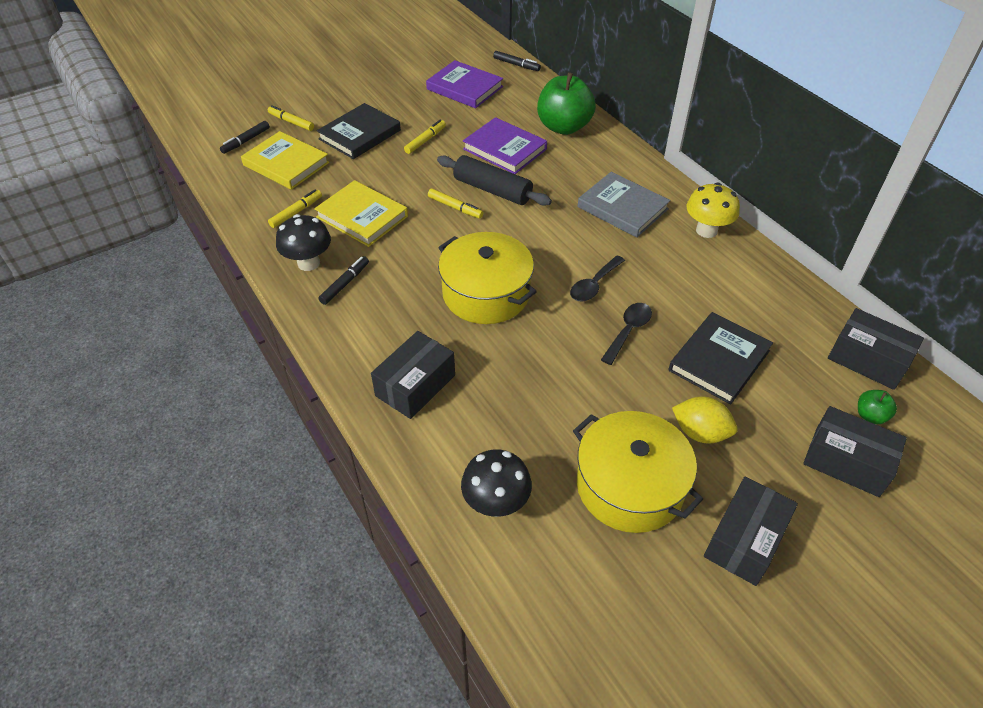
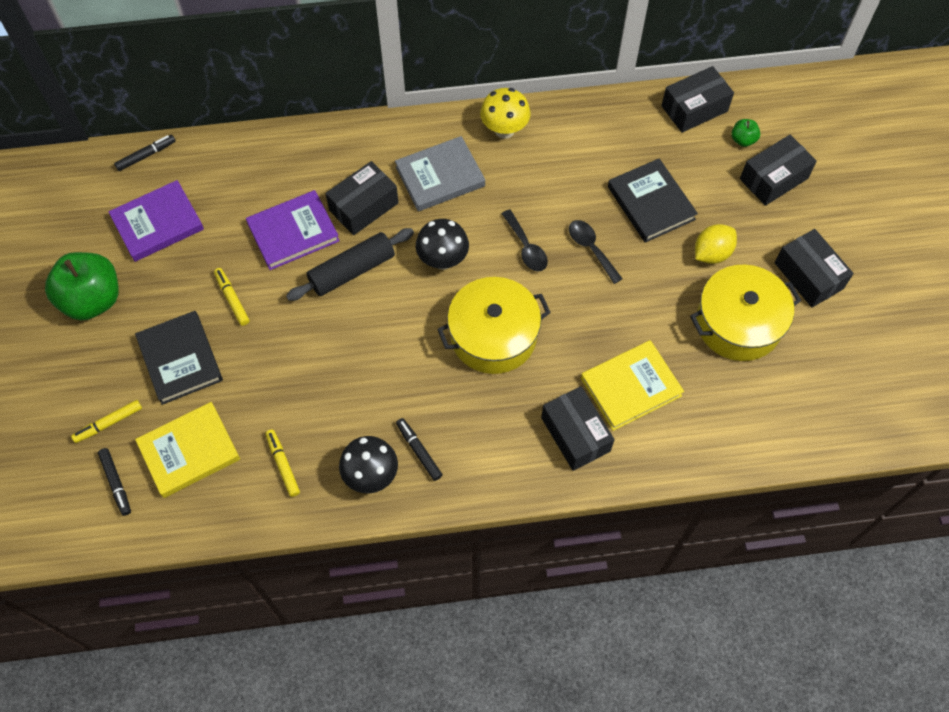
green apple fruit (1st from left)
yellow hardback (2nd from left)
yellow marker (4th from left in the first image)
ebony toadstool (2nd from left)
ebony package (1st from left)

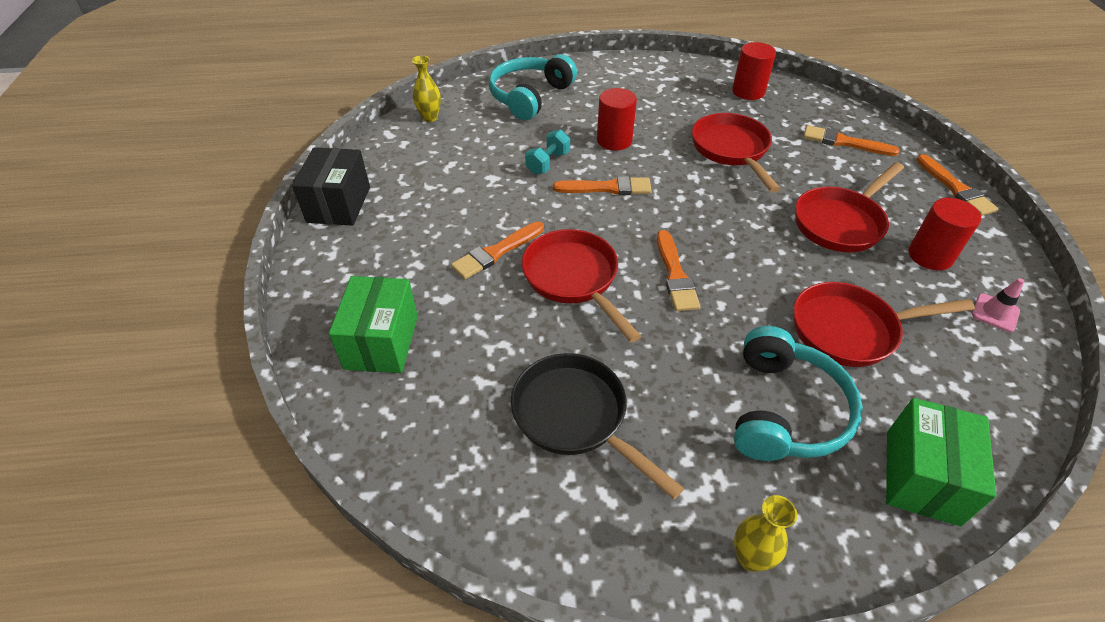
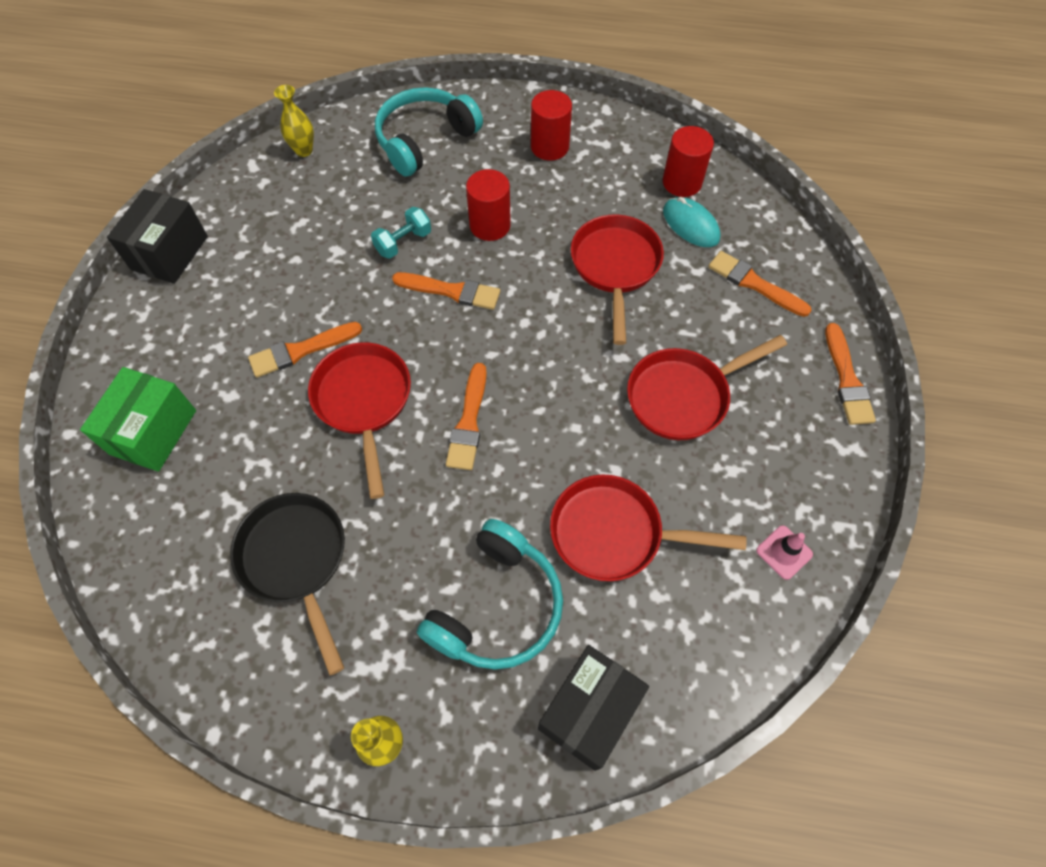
scarlet solid cylinder (2nd from left)
ebony package (2nd from left)
turquoise computer mouse

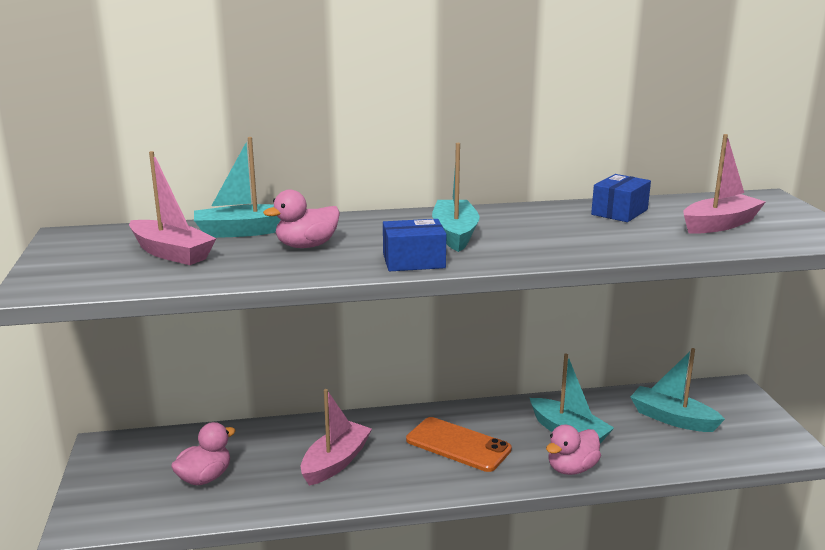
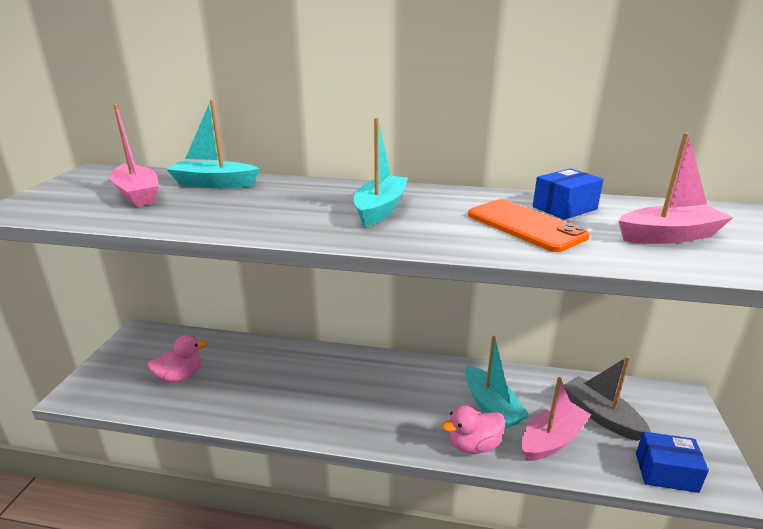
rose-pink duck (2nd from left in the first image)
blue package (2nd from left)
ash-grey toy boat
rose-pink toy boat (2nd from left)
orange-coloured smartphone

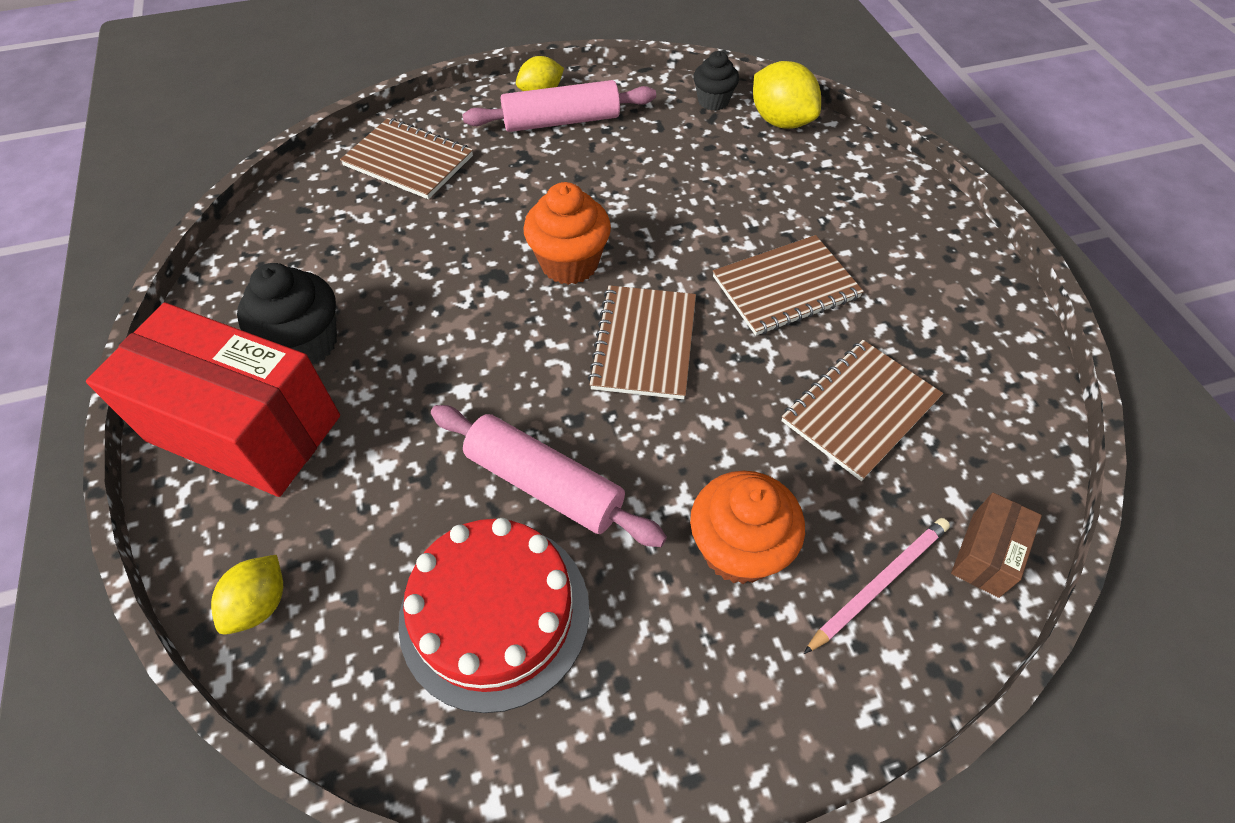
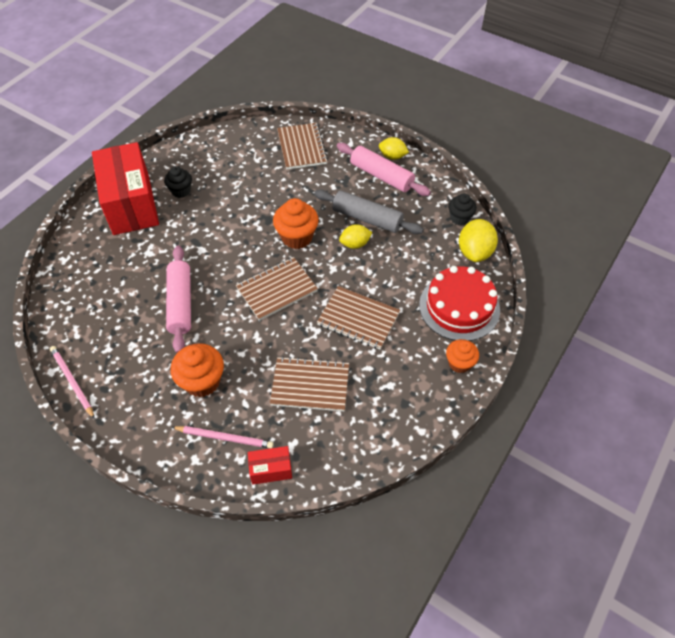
ebony muffin (1st from left)
scarlet package (2nd from left)
scarlet gateau
yellow citrus fruit (1st from left)
ash-grey rolling pin
orange-coloured muffin (3rd from left)
rose-pink pencil (1st from left)

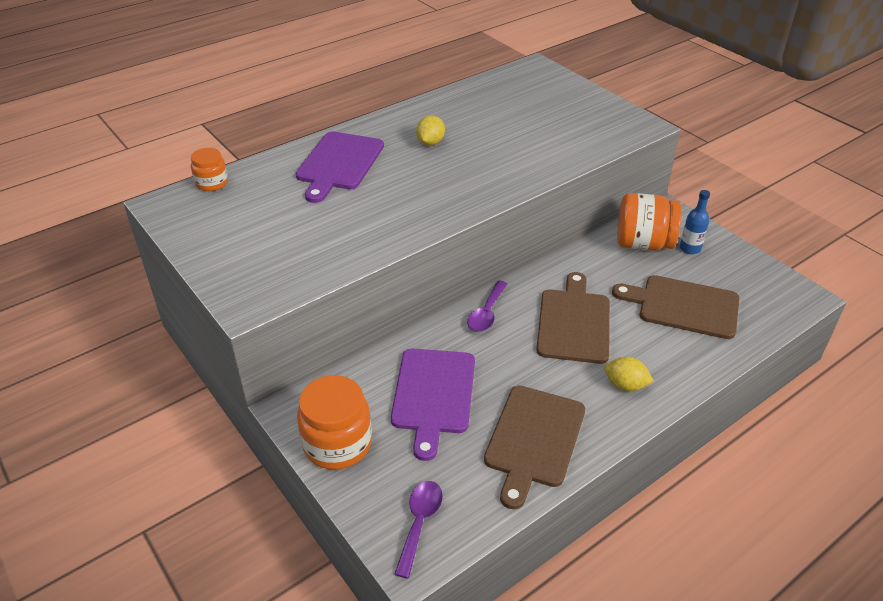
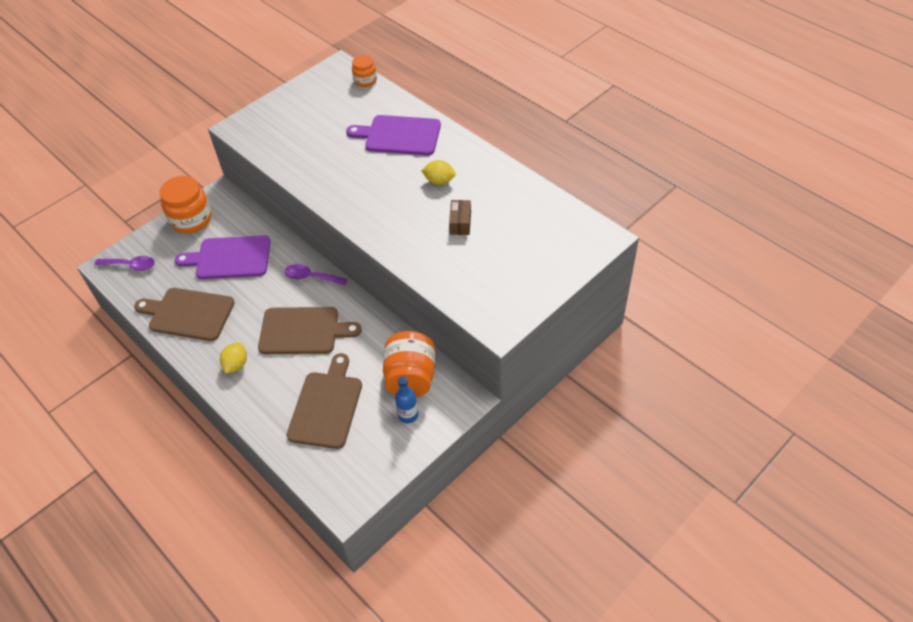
brown package

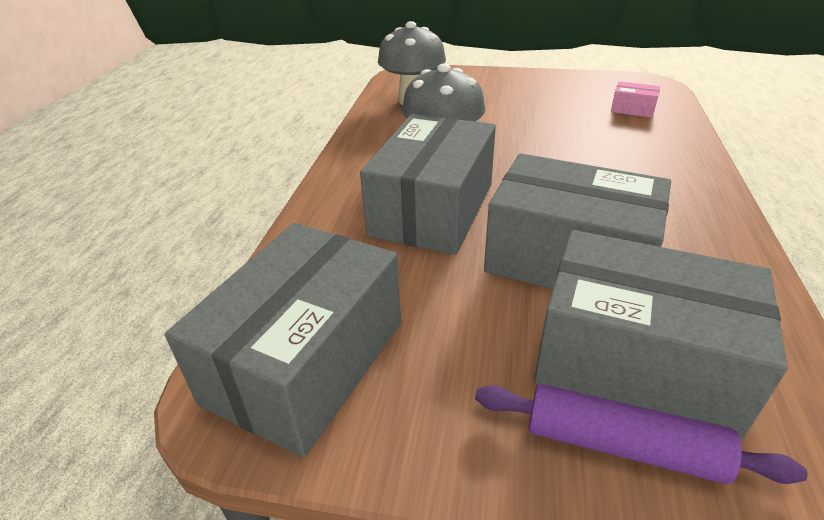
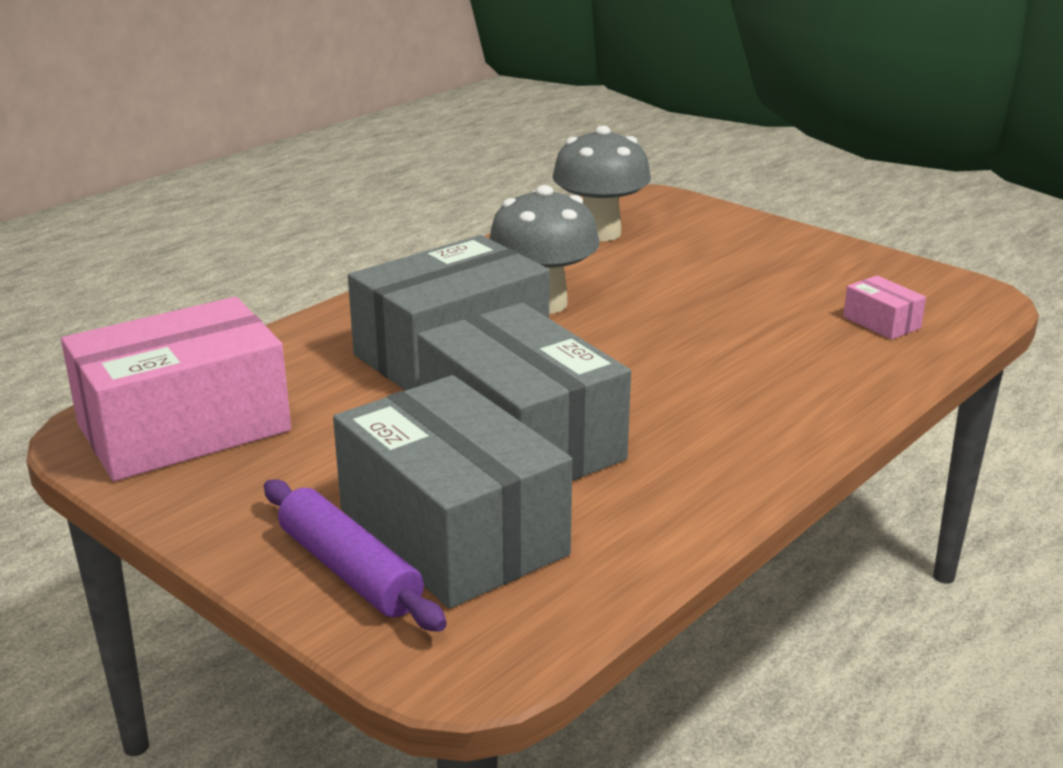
rose-pink package (1st from left)

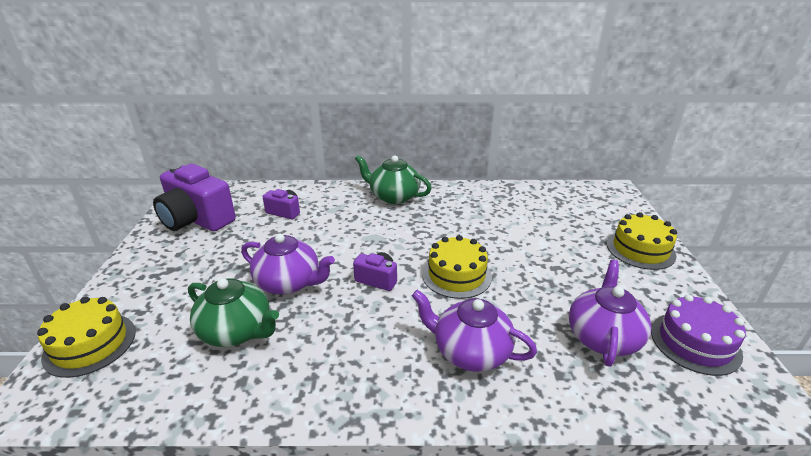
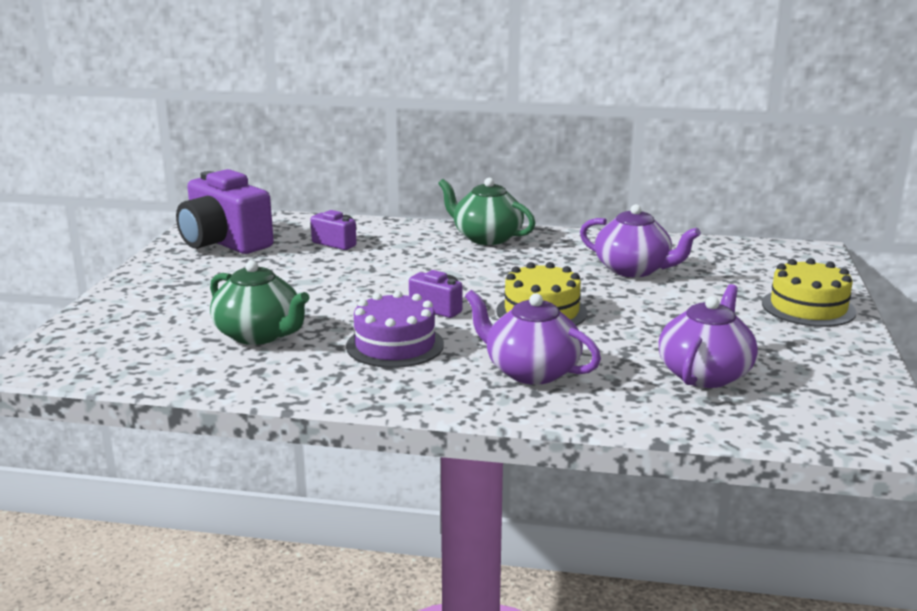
purple tea pot (2nd from left)
purple gateau
yellow gateau (1st from left in the first image)

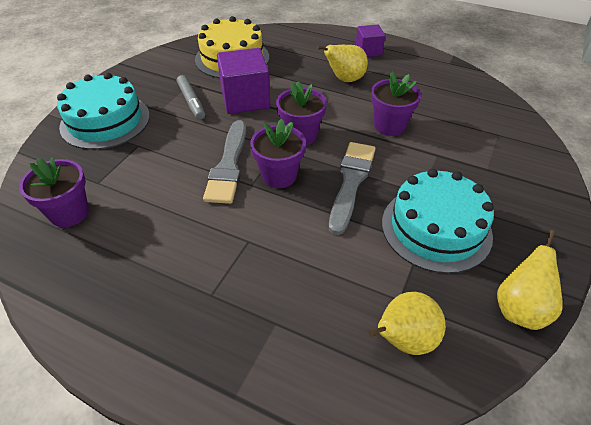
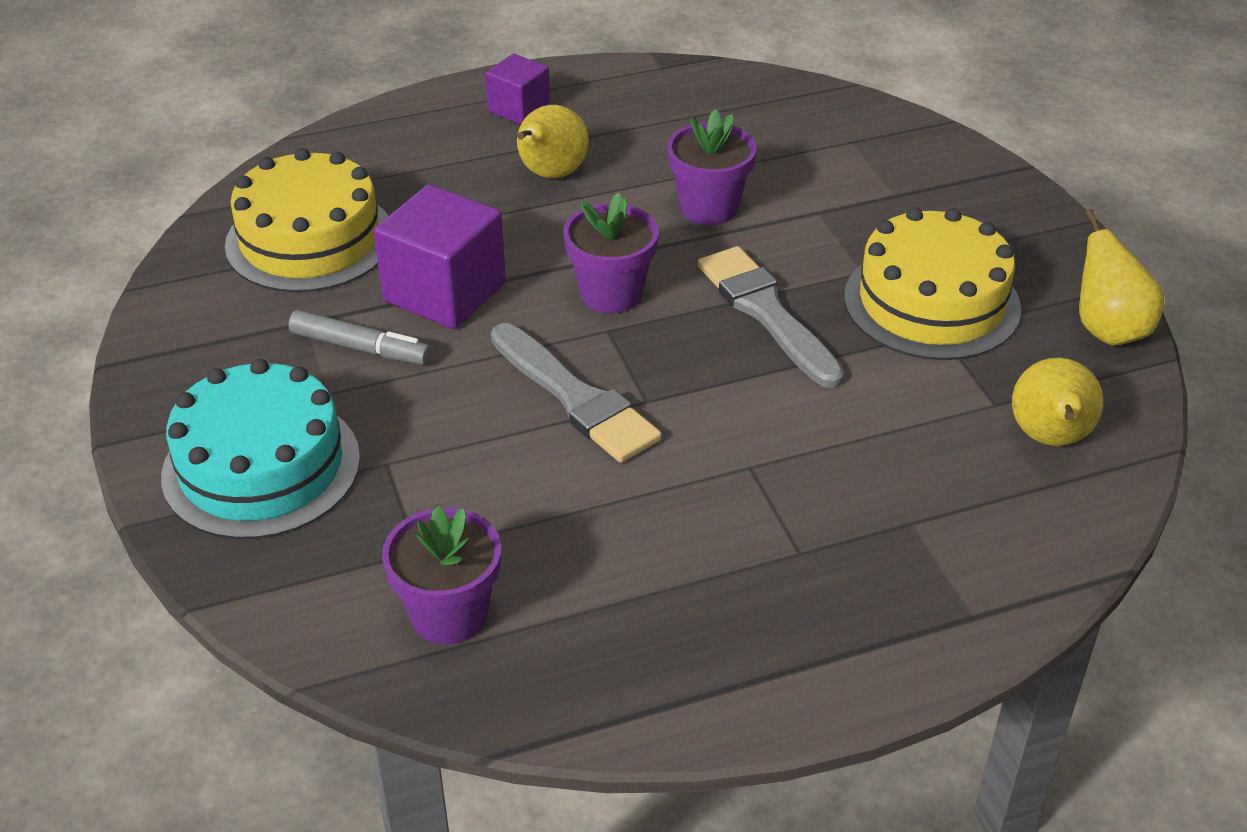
purple plant pot (2nd from left in the first image)
yellow gateau (2nd from left)

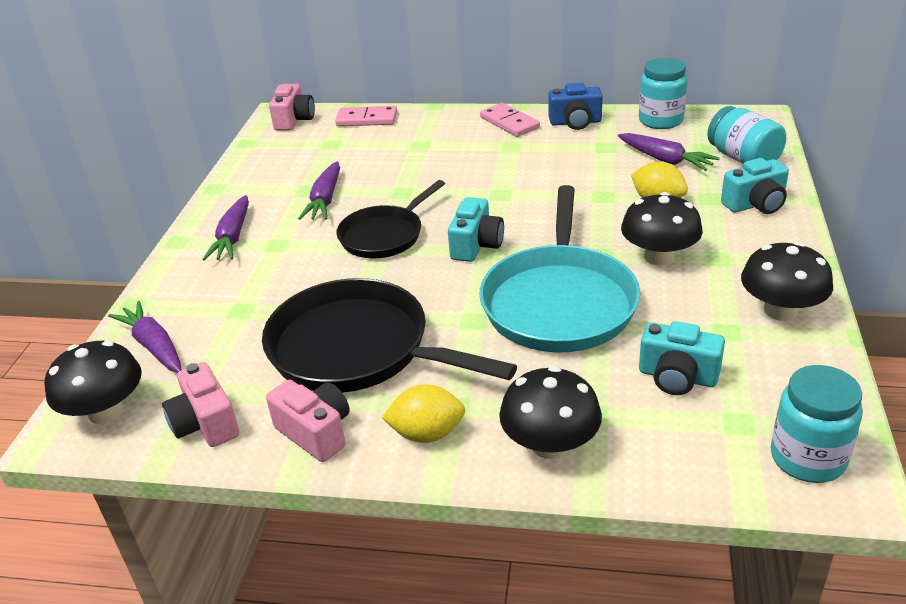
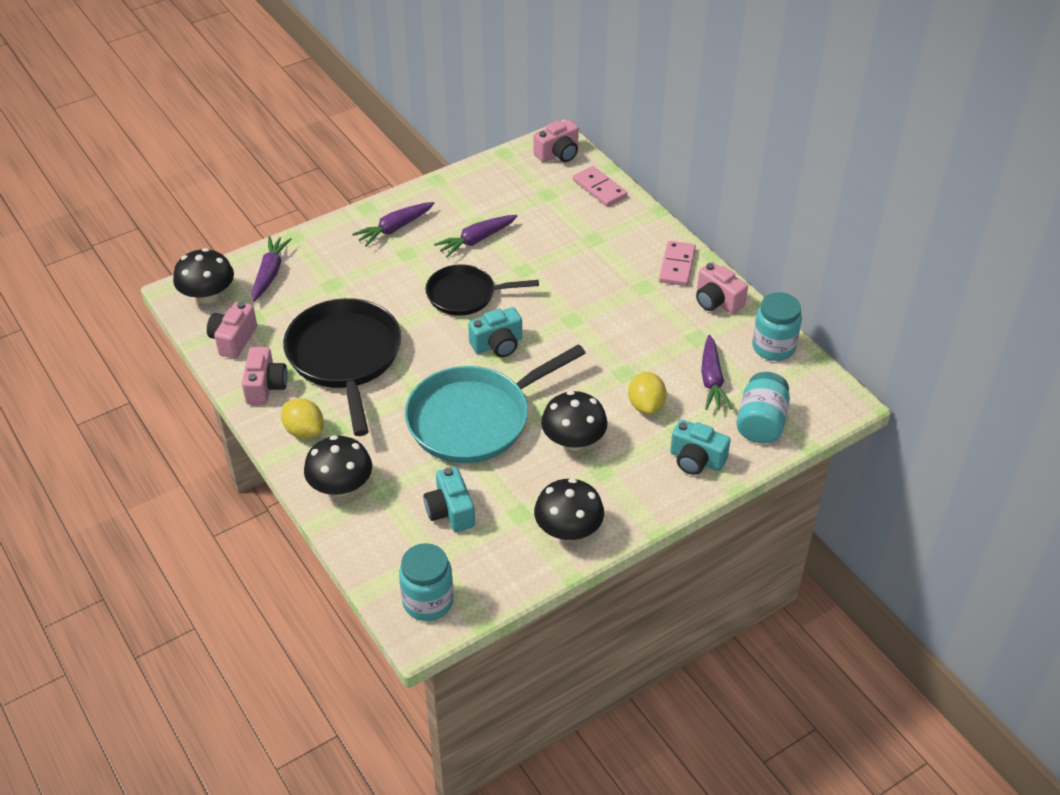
rose-pink photo camera (4th from left)

